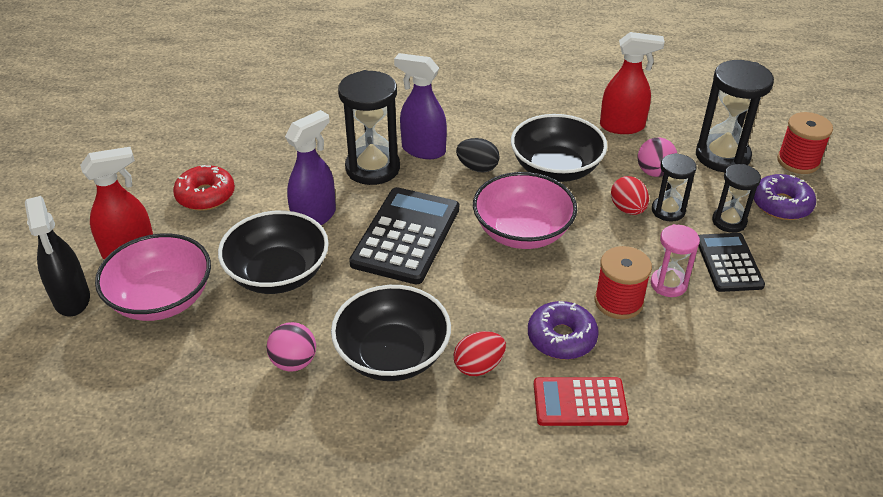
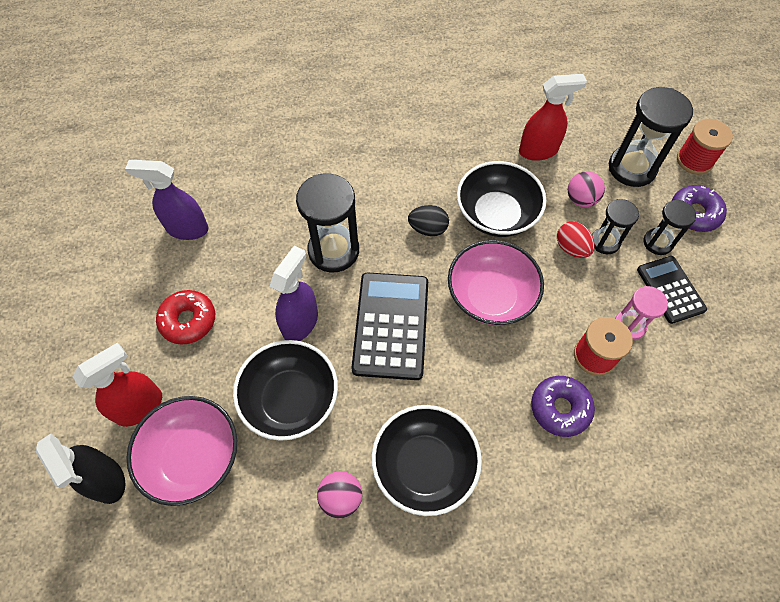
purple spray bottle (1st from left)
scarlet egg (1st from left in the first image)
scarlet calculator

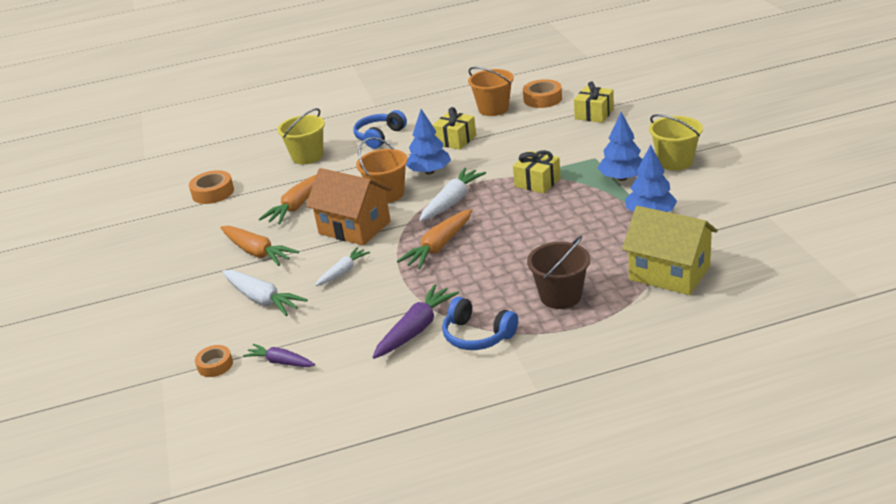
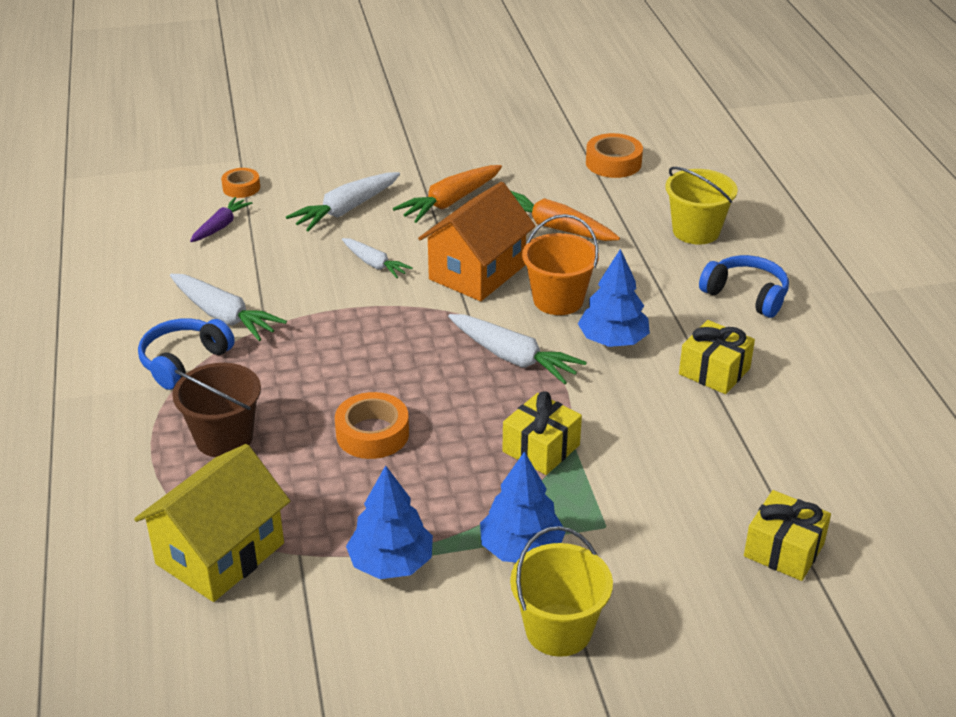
orange-coloured pail (2nd from left in the first image)
orange-coloured roll of tape (2nd from left)
orange-coloured toy carrot (3rd from left in the first image)
snow-white toy carrot (1st from left)

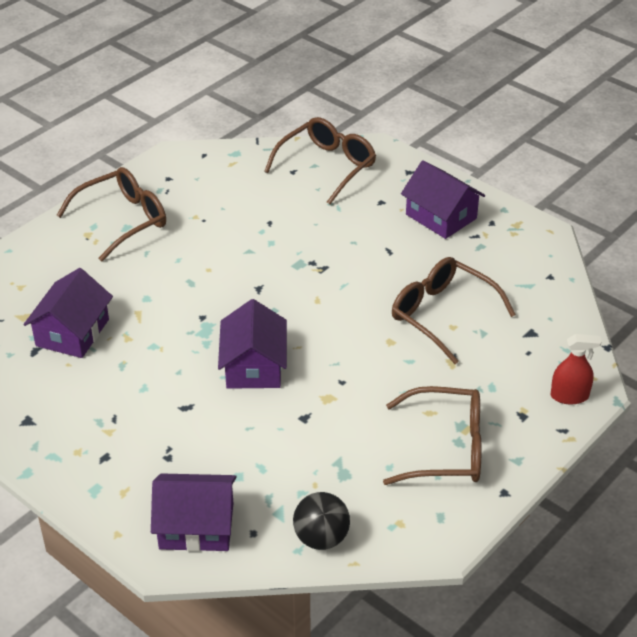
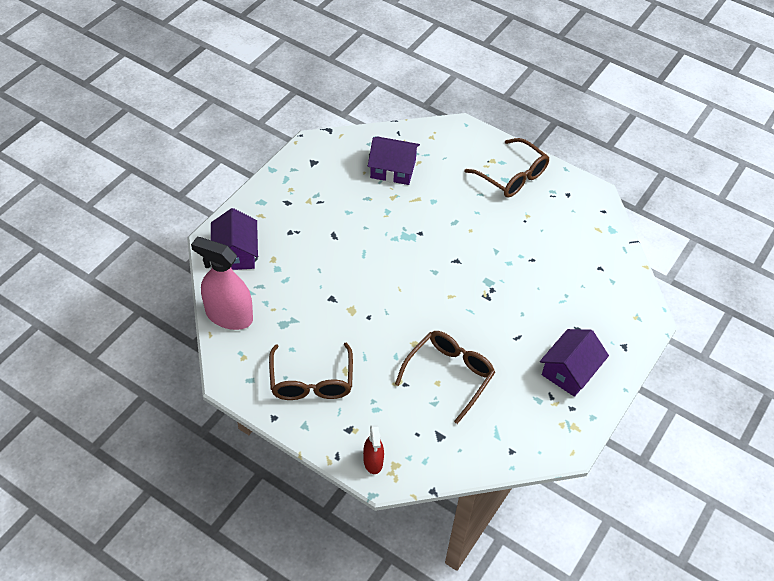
brown glasses (2nd from left in the first image)
purple cottage (3rd from left in the first image)
rose-pink spray bottle

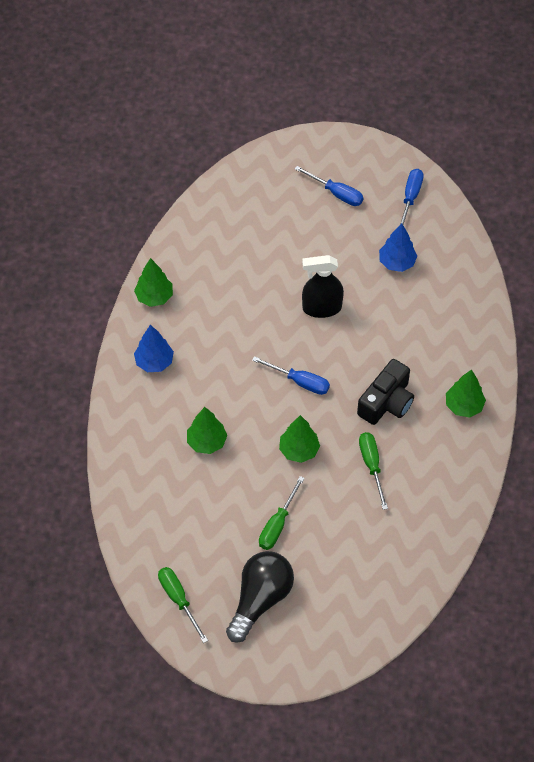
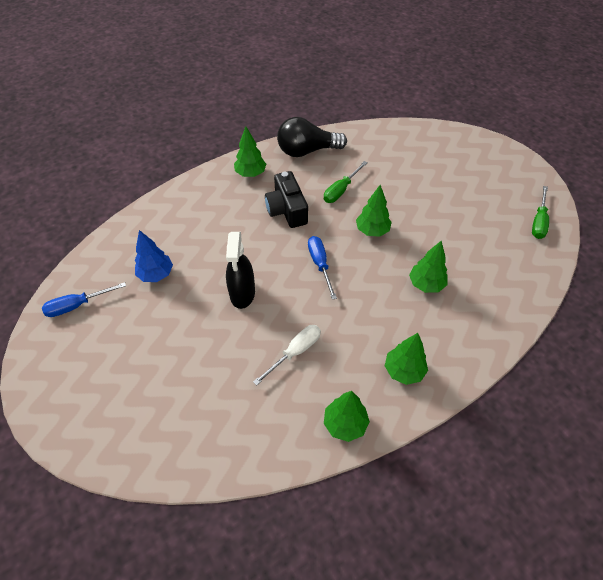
blue flat screwdriver (2nd from left in the first image)
ebony spray bottle
green toy tree (4th from left)
ebony photo camera
green flat screwdriver (2nd from left in the first image)
ebony lightbulb
snow-white flat screwdriver

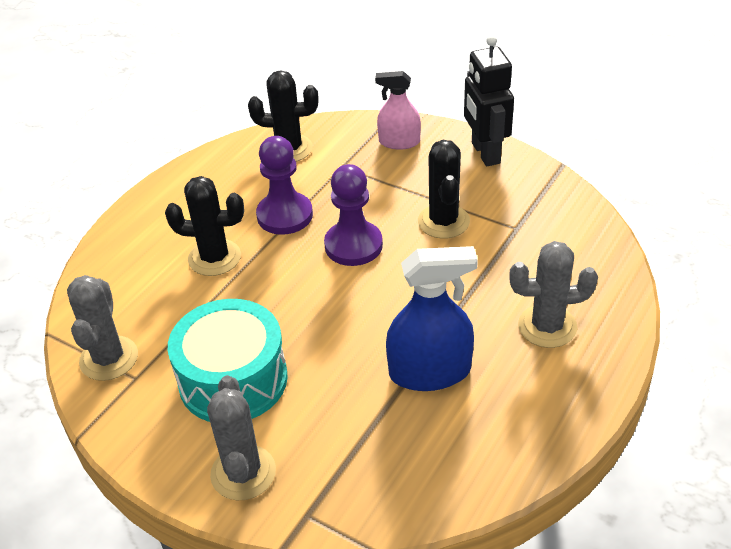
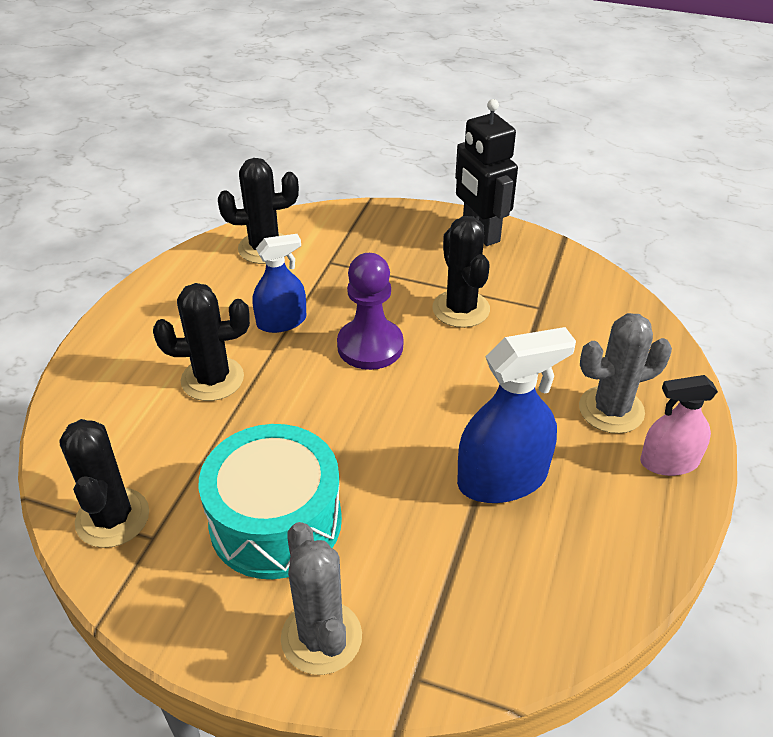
rose-pink spray bottle
blue spray bottle (1st from left)
ebony saguaro cactus (1st from left)

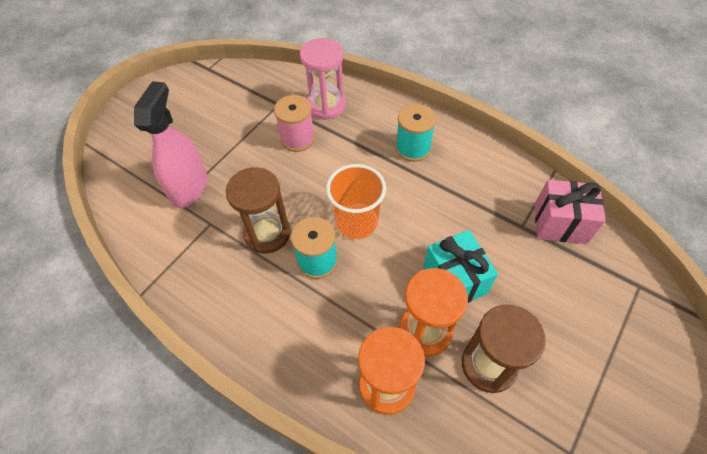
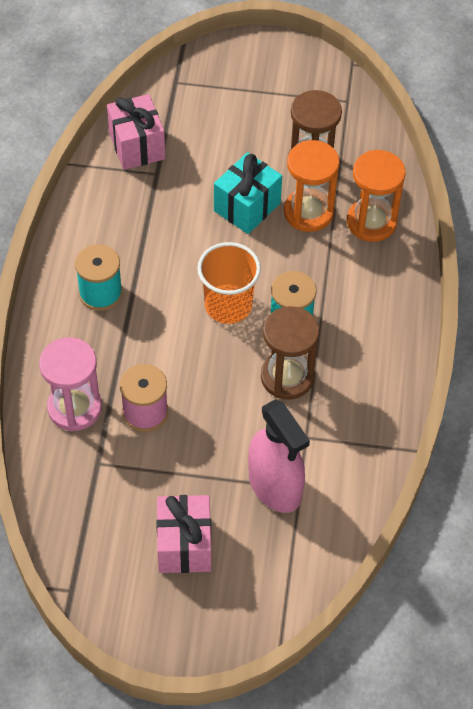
rose-pink spray bottle
rose-pink wrapped gift (2nd from left)

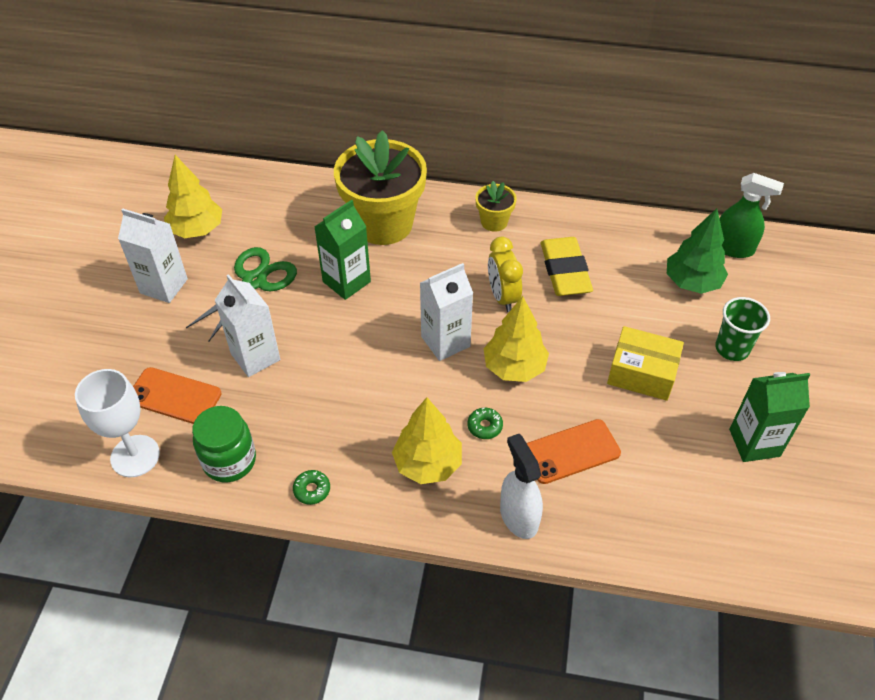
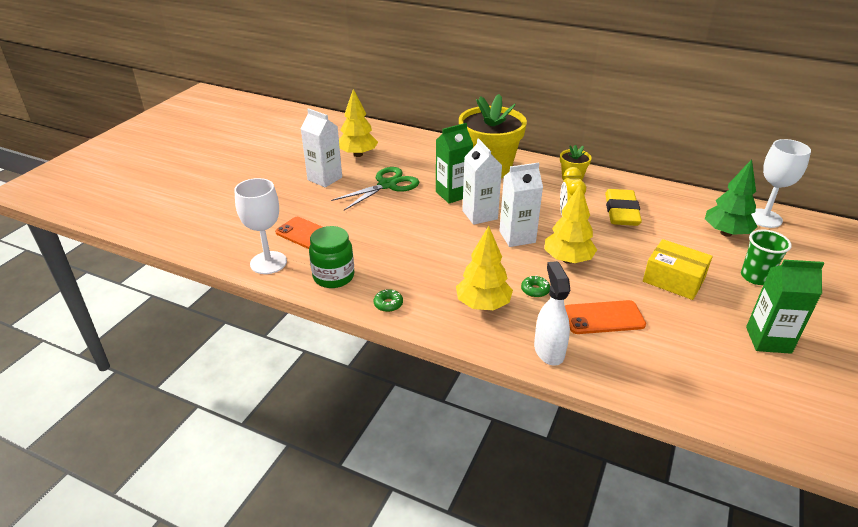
snow-white wine glass (2nd from left)
snow-white milk carton (2nd from left)

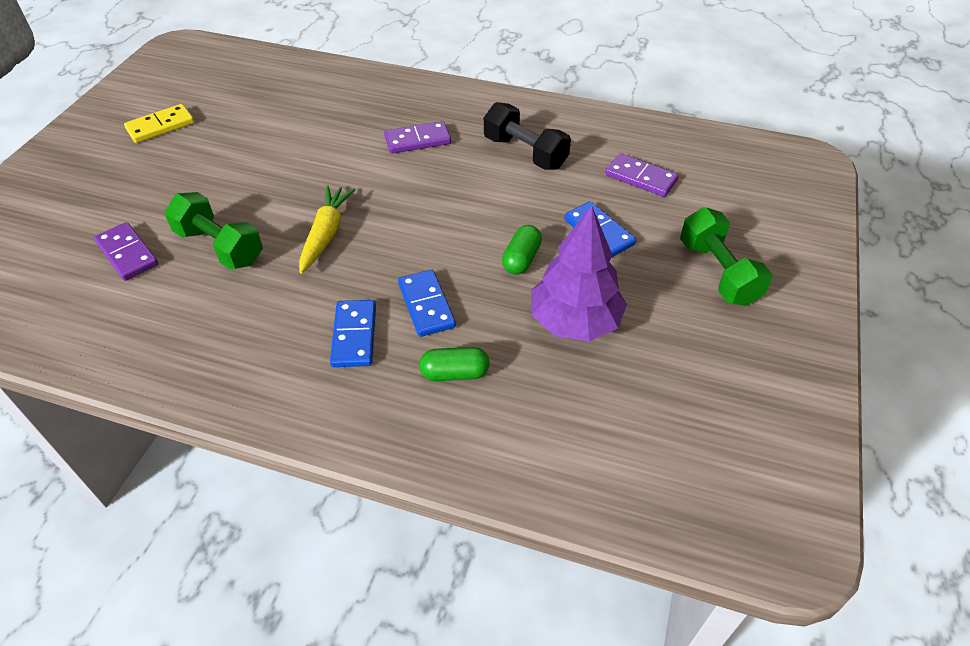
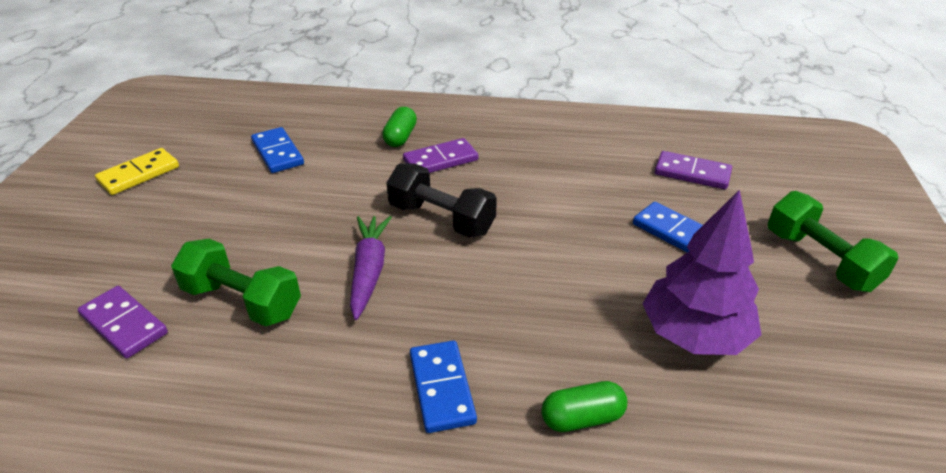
ebony dumbbell
purple toy carrot
green capsule (1st from left)
blue domino (1st from left)

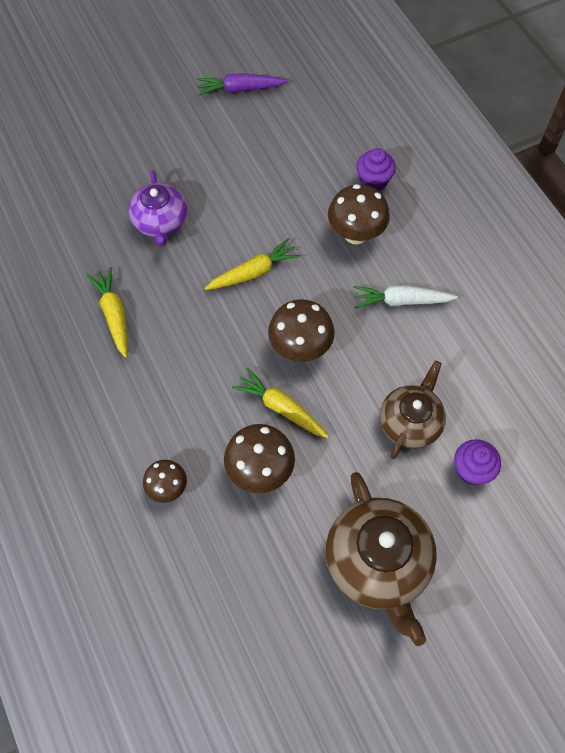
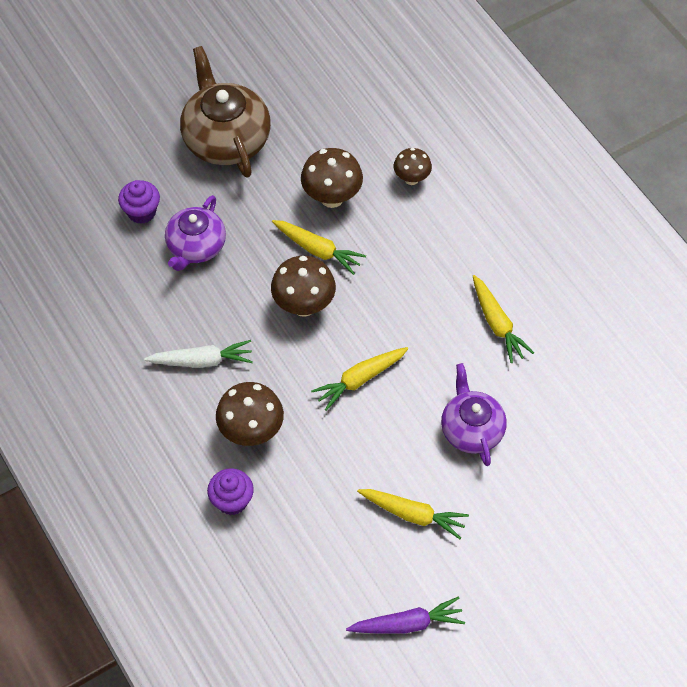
purple tea pot (1st from left)
yellow toy carrot (3rd from left)

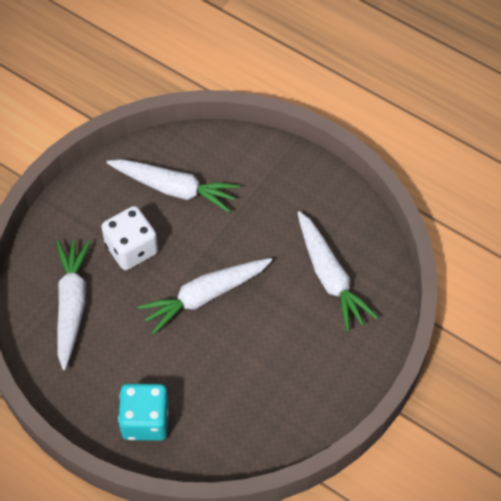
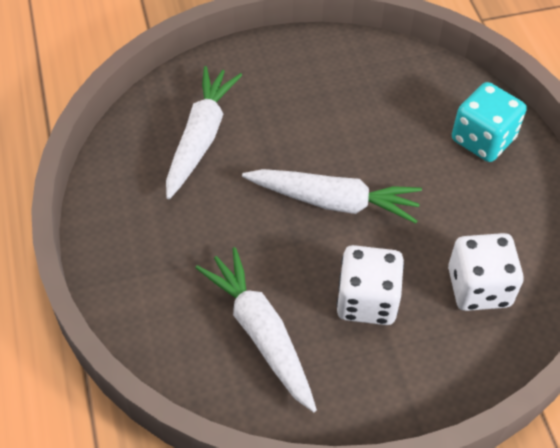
snow-white game die (2nd from left)

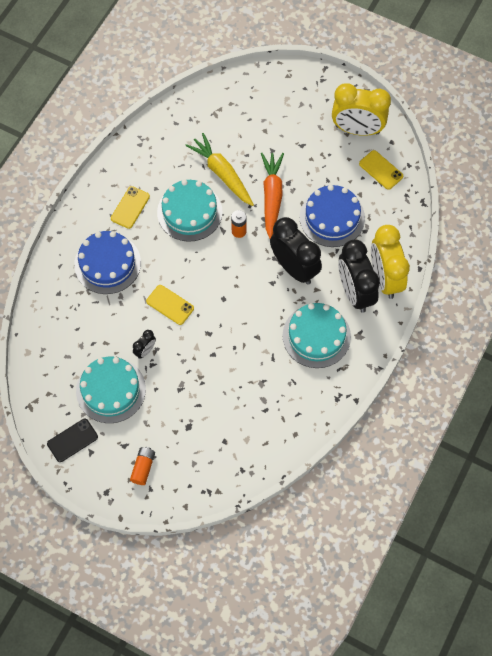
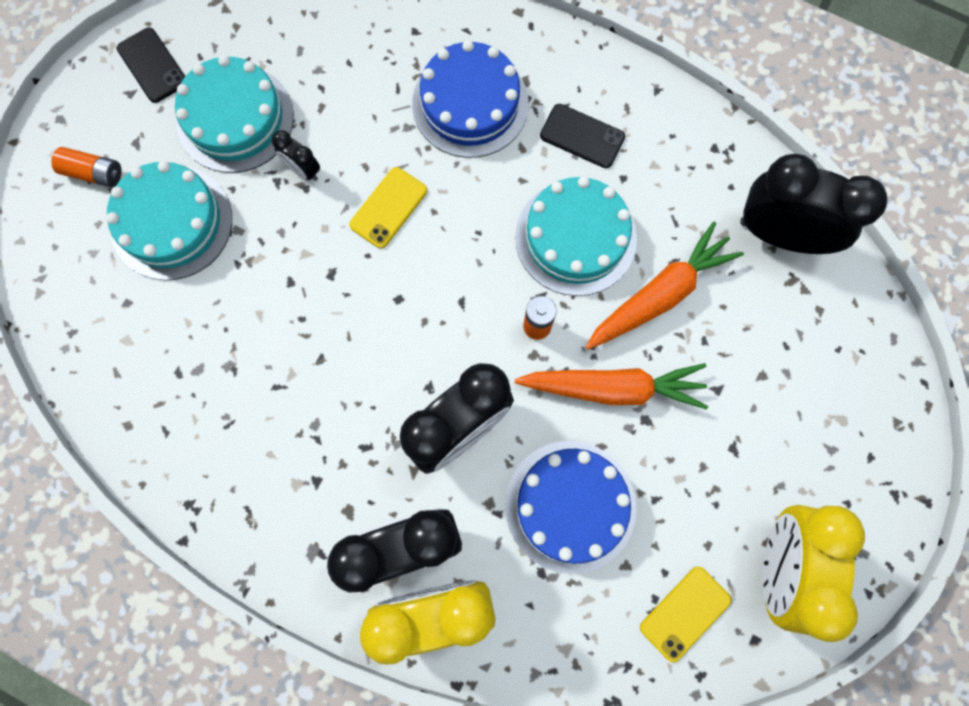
orange-coloured toy carrot (2nd from left)
ebony smartphone (2nd from left)
turquoise gateau (1st from left)
ebony clock (4th from left)

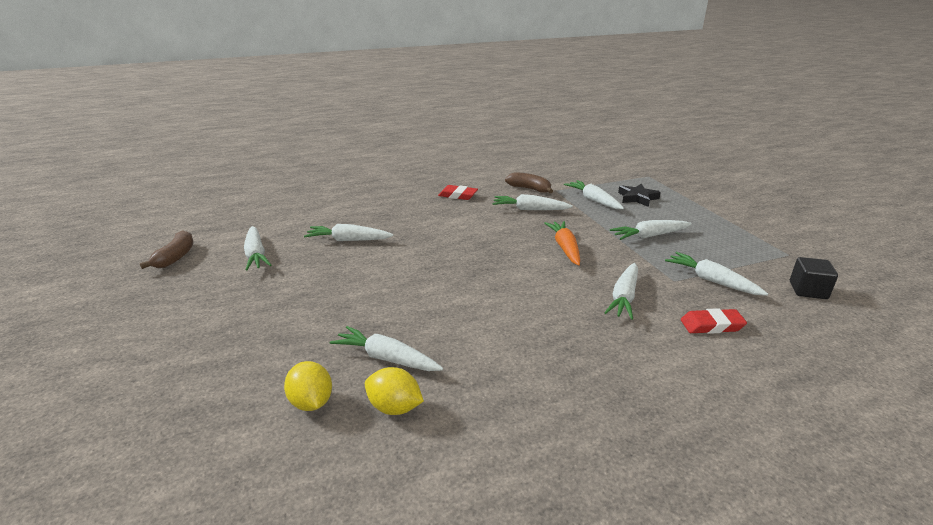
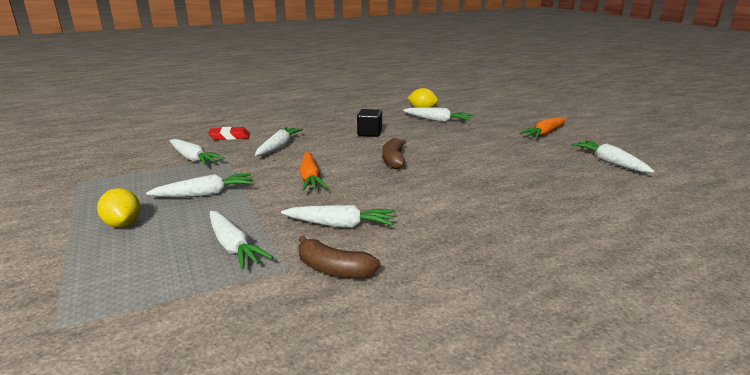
ebony star
scarlet pencil eraser (1st from left in the first image)
snow-white toy carrot (2nd from left in the first image)
brown banana (2nd from left)
ebony cube
yellow citrus fruit (1st from left)
orange-coloured toy carrot (2nd from left)

